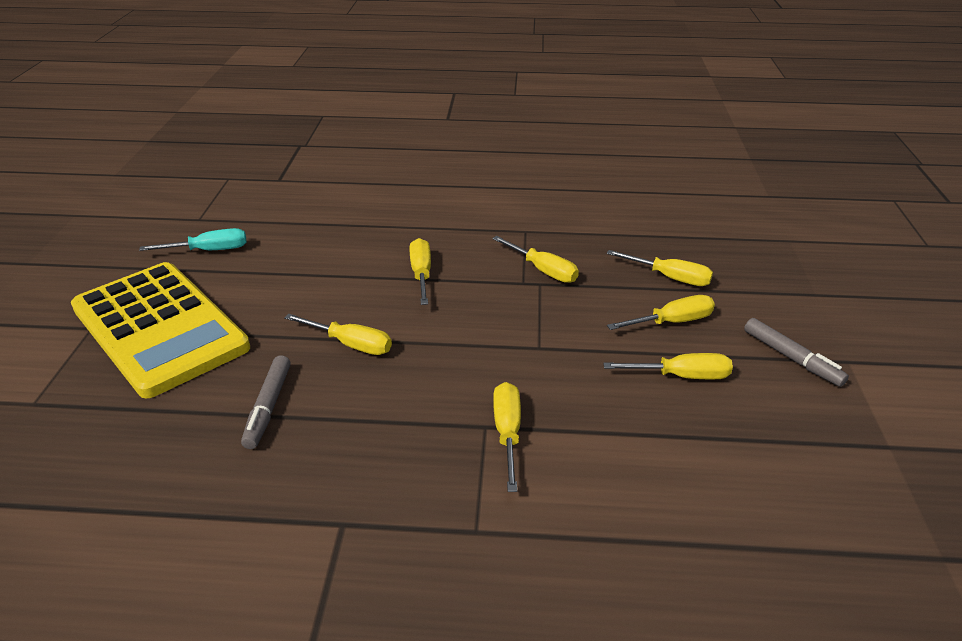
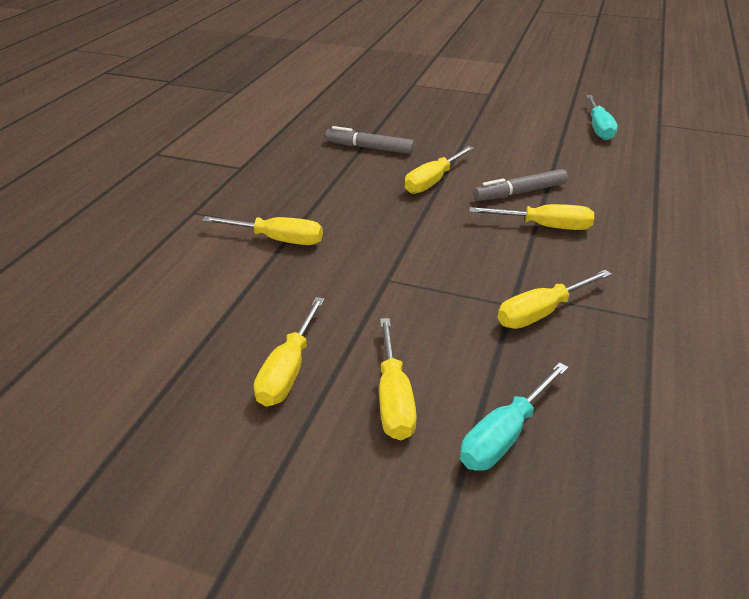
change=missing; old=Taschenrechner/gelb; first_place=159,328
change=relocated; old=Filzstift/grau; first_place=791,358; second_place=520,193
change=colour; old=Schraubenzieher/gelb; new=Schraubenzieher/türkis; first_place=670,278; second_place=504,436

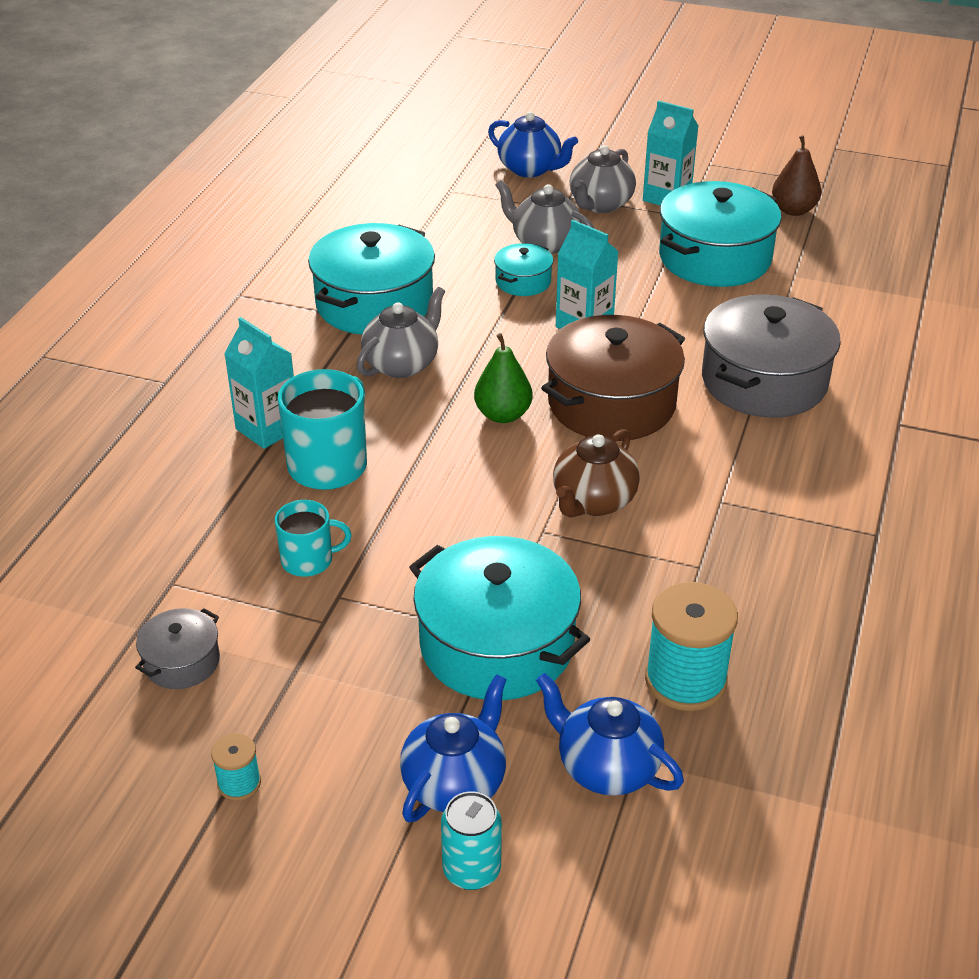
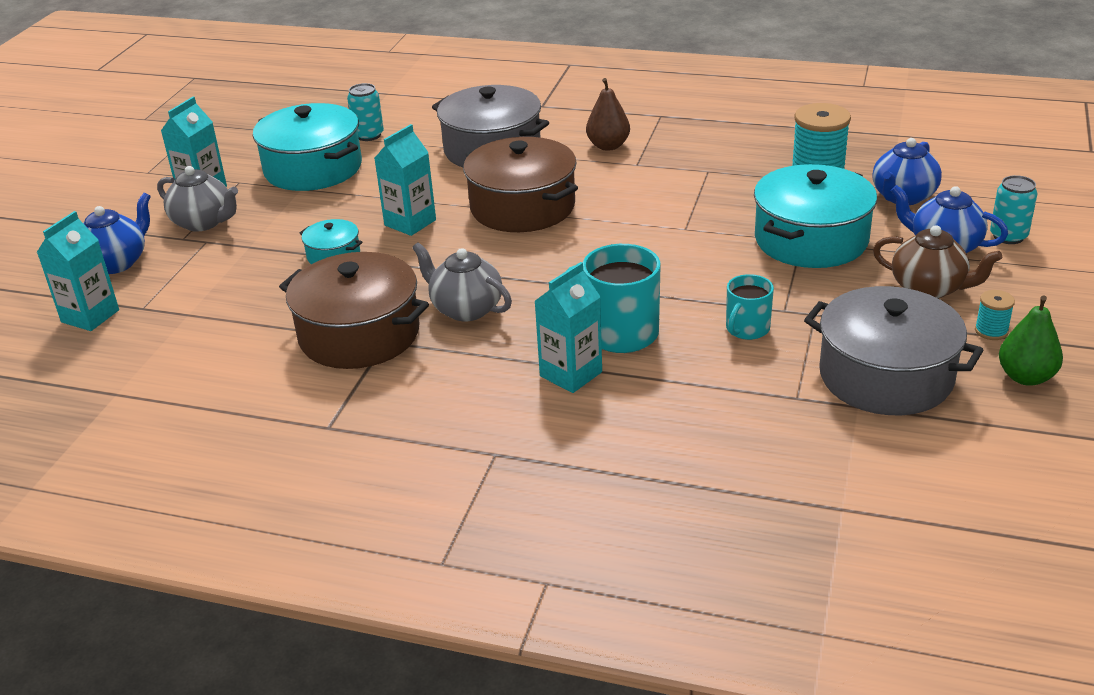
change=missing; old=Teekanne/grau; first_place=544,243
change=appeared; new=Getränkekarton/türkis; second_place=90,316
change=appeared; new=Dose/türkis; second_place=368,135
change=relocated; old=Birne/grün; first_place=503,415; second_place=1025,377
change=relocated; old=Teekanne/braun; first_place=593,502; second_place=929,288
change=relocated; old=Birne/braun; first_place=793,210; second_place=608,146
change=colour; old=Kochtopf/türkis; new=Kochtopf/braun; first_place=374,303; second_place=359,334
change=spun; old=Tasse/türkis; first_place=309,560; second_place=747,329; degrees=-135
change=size; old=Kochtopf/grau; first_place=182,662; second_place=886,376; factor=2.06

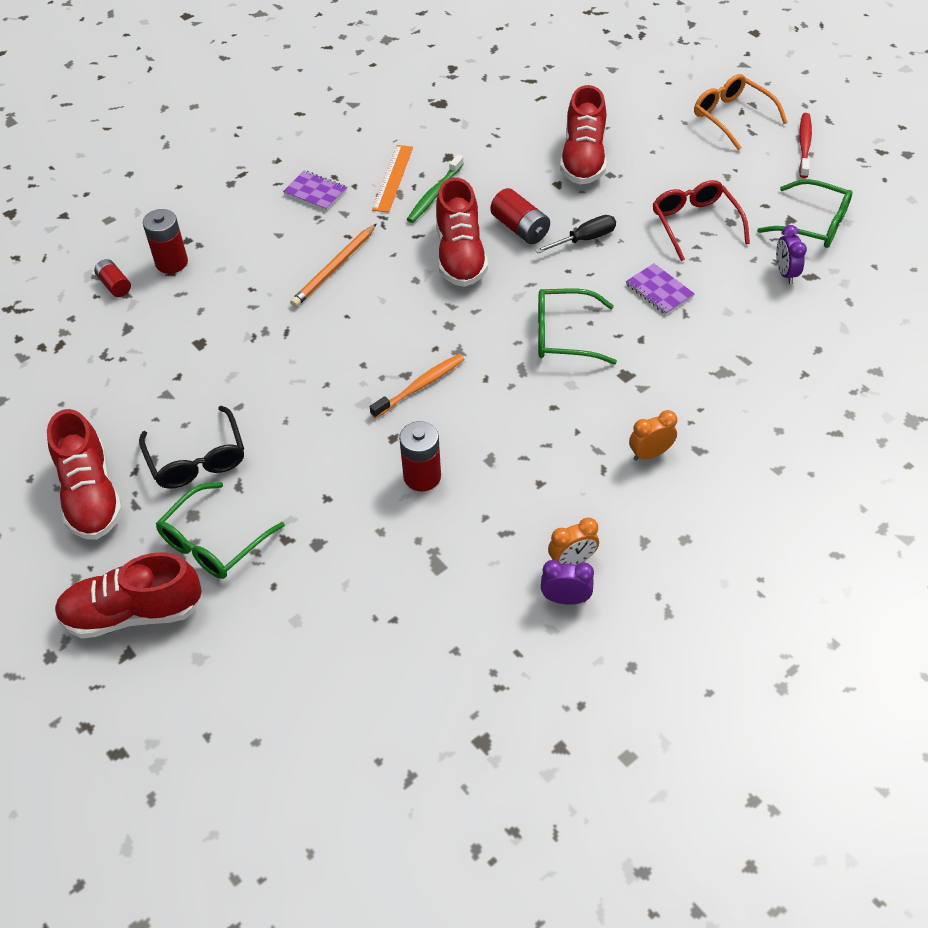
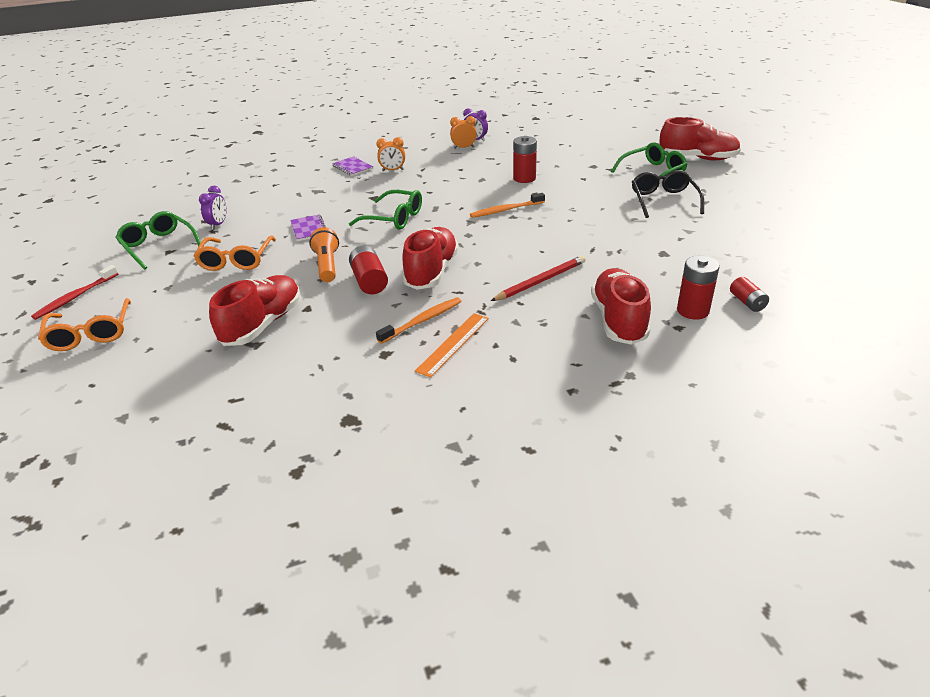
change=relocated; old=Schuh/rot; first_place=91,495; second_place=618,320
change=relocated; old=Notizbuch/lila; first_place=315,192; second_place=352,167
change=exchanged; old=Schraubenzieher/schwarz; new=Taschenlampe/orange; first_place=584,239; second_place=327,265
change=colour; old=Bleistift/orange; new=Bleistift/rot; first_place=334,268; second_place=540,281
change=colour; old=Zahnbürste/grün; new=Zahnbürste/orange; first_place=434,194; second_place=422,321
change=colour; old=Brille/rot; new=Brille/orange; first_place=694,223; second_place=236,261

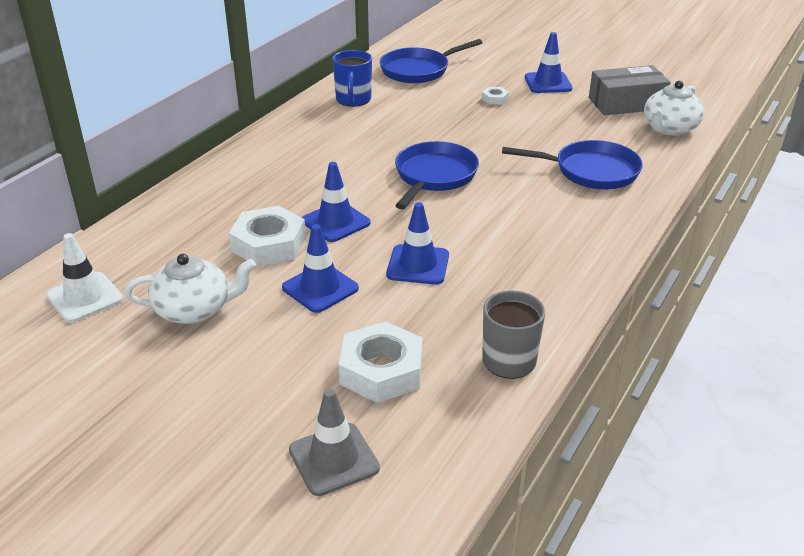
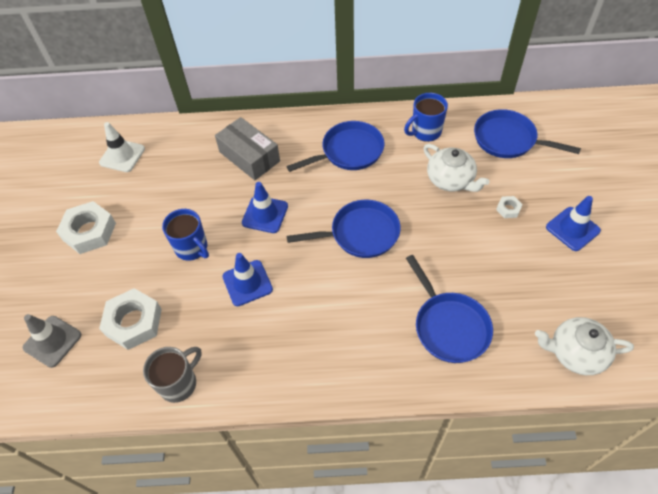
change=appeared; new=Pfanne/blau; second_place=348,152
change=relocated; old=Teekanne/weiß; first_place=194,309; second_place=451,180
change=relocated; old=Sechskantmutter/weiß; first_place=269,244; second_place=89,231
change=relocated; old=Schachtel/grau; first_place=626,103; second_place=249,156
change=exchanged; old=Leitkegel/blau; new=Tasse/blau; first_place=320,288; second_place=192,248

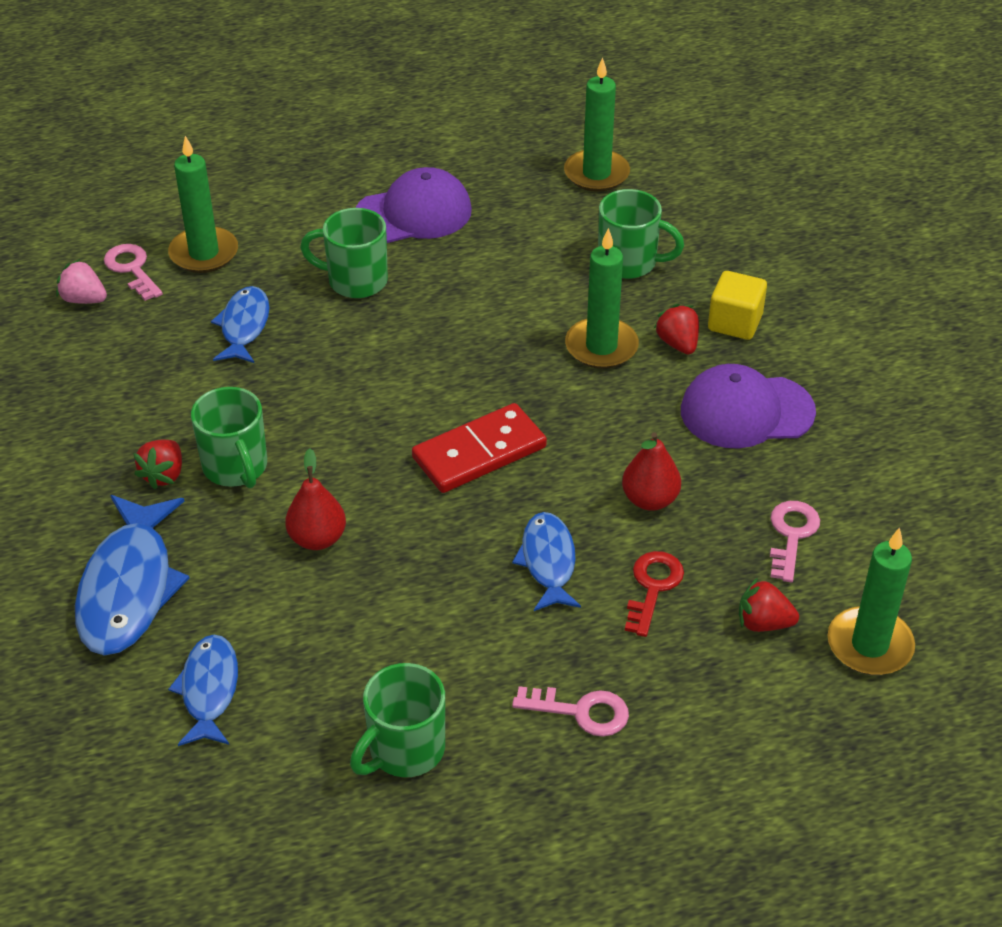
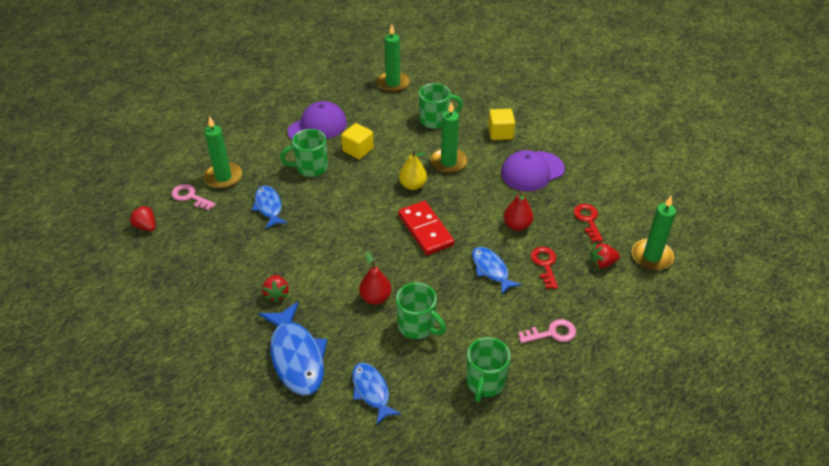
change=missing; old=Erdbeere/rosa; first_place=84,299
change=appeared; new=Kubus/gelb; second_place=358,150
change=appeared; new=Birne/gelb; second_place=413,185
change=relocated; old=Tasse/grün; first_place=236,467; second_place=417,326
change=relocated; old=Erdbeere/rot; first_place=678,343; second_place=146,226
change=colour; old=Schlüssel/rosa; new=Schlüssel/rot; first_place=791,535; second_place=588,220
change=spun; old=Dominostein/rot; first_place=479,452; second_place=425,230; degrees=-60

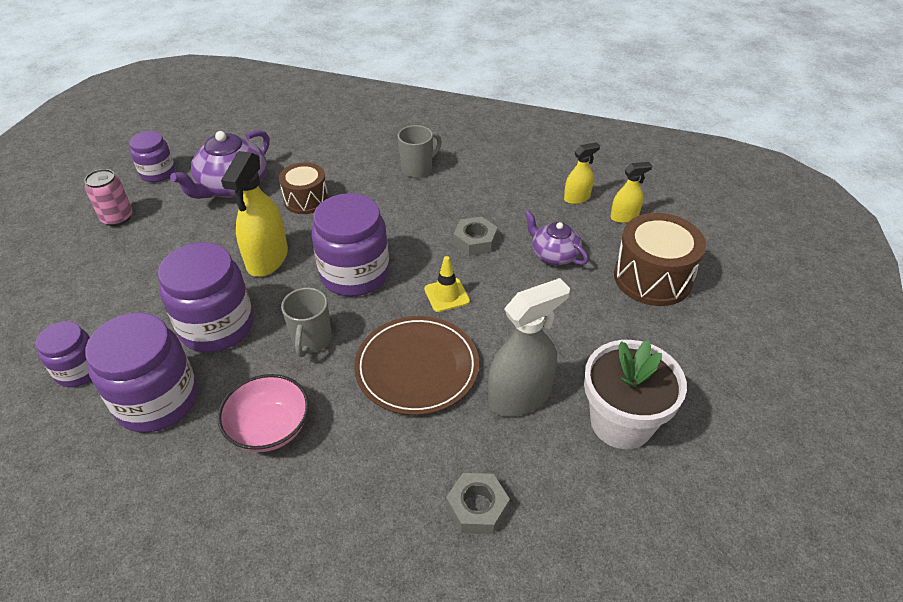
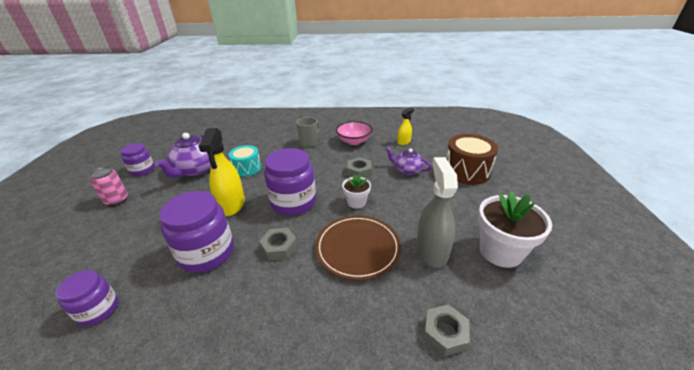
change=missing; old=Einmachglas/lila; first_place=157,400
change=missing; old=Sprühflasche/gelb; first_place=624,217
change=relocated; old=Schüssel/rosa; first_place=269,428; second_place=354,141
change=exchanged; old=Tasse/grau; new=Sechskantmutter/grau; first_place=311,340; second_place=279,247
change=exchanged; old=Leitkegel/gelb; new=Blumentopf/weiß; first_place=446,295; second_place=356,202
change=colour; old=Trommel/braun; new=Trommel/türkis; first_place=306,200; second_place=247,168
change=spun; old=Sprühflasche/grau; first_place=519,396; second_place=431,251; degrees=-45

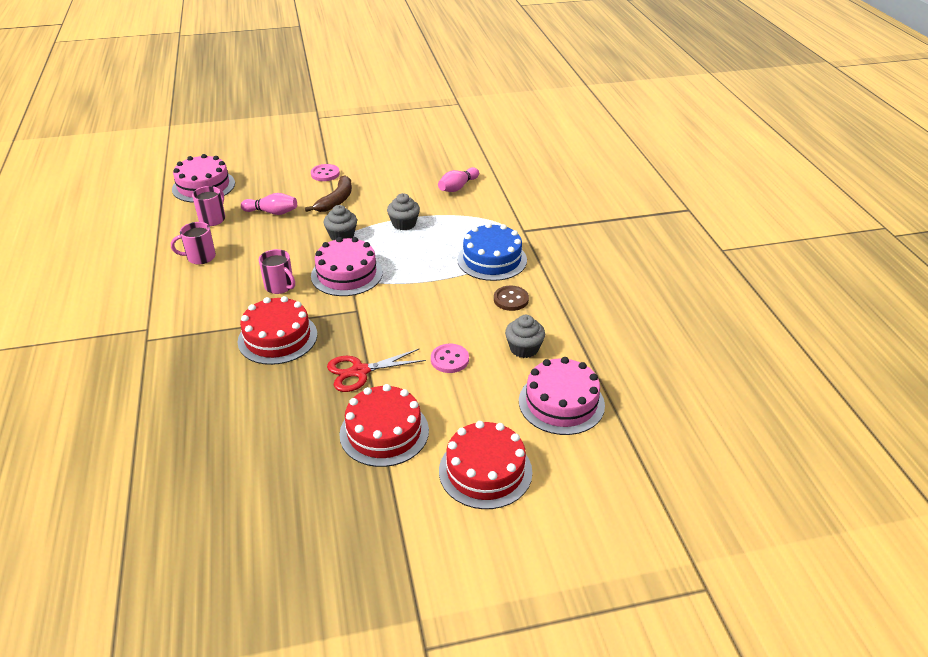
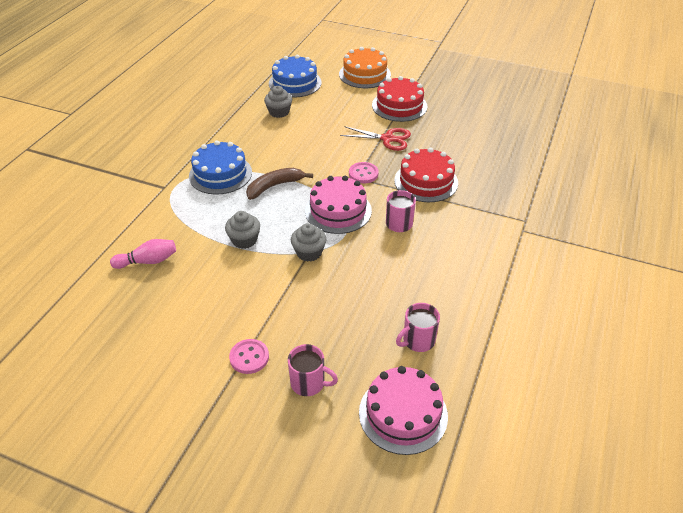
change=missing; old=Bowlingkegel/rosa; first_place=272,212
change=missing; old=Knopf/braun; first_place=511,299
change=relocated; old=Tasse/rosa; first_place=200,257; second_place=309,383
change=relocated; old=Banane/braun; first_place=336,200; second_place=274,186
change=relocated; old=Knopf/rosa; first_place=449,359; second_place=363,174
change=colour; old=Kuchen/rot; new=Kuchen/orange; first_place=485,471; second_place=364,74
change=colour; old=Kuchen/rosa; new=Kuchen/blau; first_place=561,403; second_place=295,83

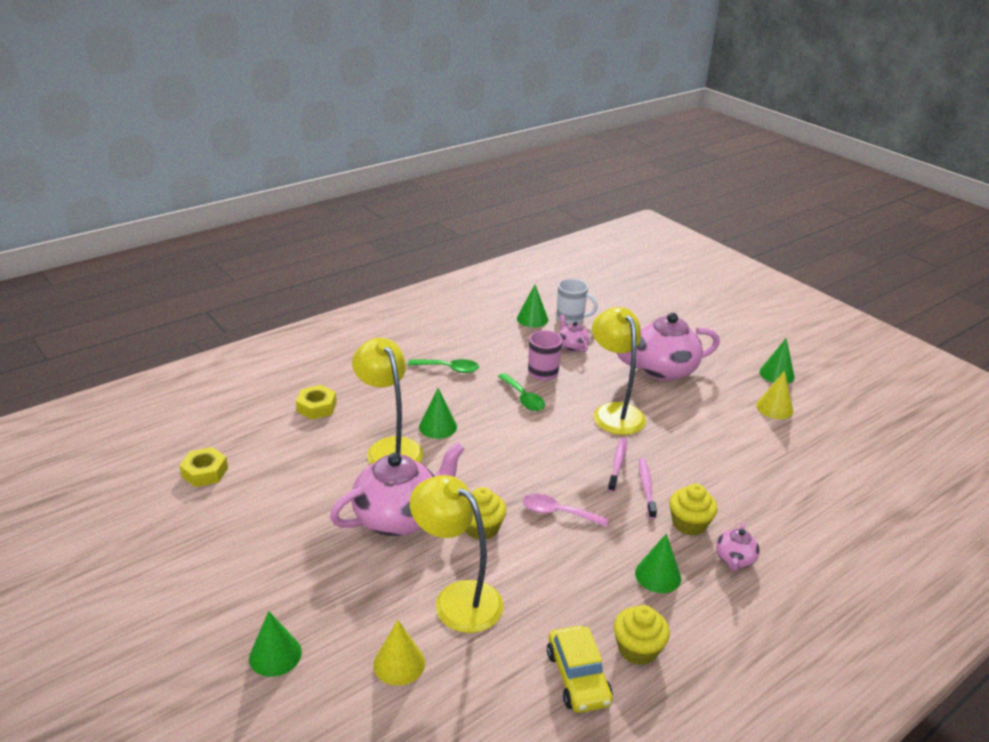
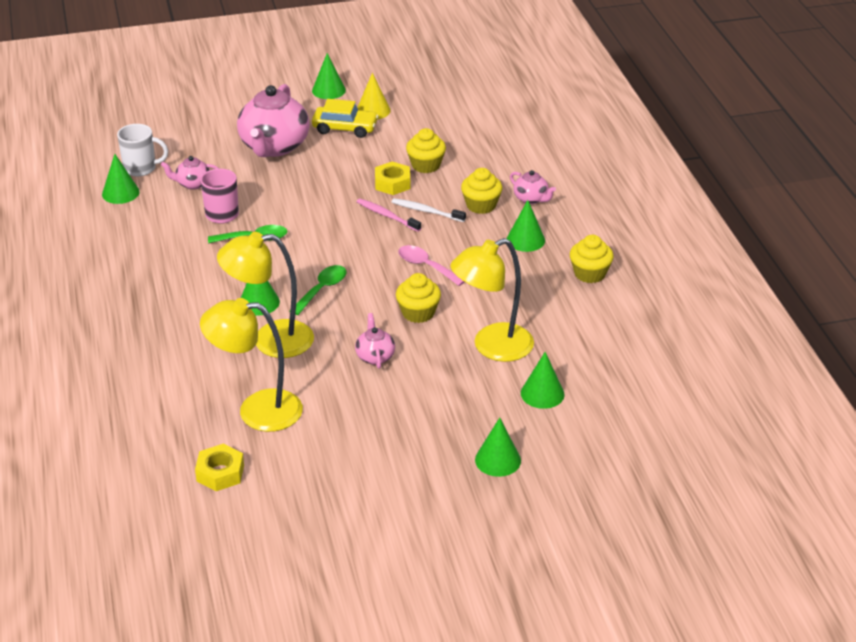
change=appeared; new=Muffin/gelb; second_place=426,165
change=relocated; old=Sechskantmutter/gelb; first_place=316,407; second_place=392,183
change=relocated; old=Löffel/grün; first_place=448,369; second_place=322,290
change=relocated; old=Auto/gelb; first_place=578,677; second_place=345,128
change=relocated; old=Lampe/gelb; first_place=614,412; second_place=257,410
change=colour; old=Kegel/gelb; new=Kegel/grün; first_place=399,663; second_place=542,393
change=colour; old=Zahnbürste/rosa; new=Zahnbürste/weiß; first_place=646,488; second_place=426,211
change=spun; old=Löffel/rosa; first_place=558,513; second_place=426,266; degrees=90
change=spun; old=Tasse/weiß; first_place=571,318; second_place=141,168; degrees=45
change=size; old=Teekanne/rosa; first_place=399,517; second_place=375,356; factor=0.47

